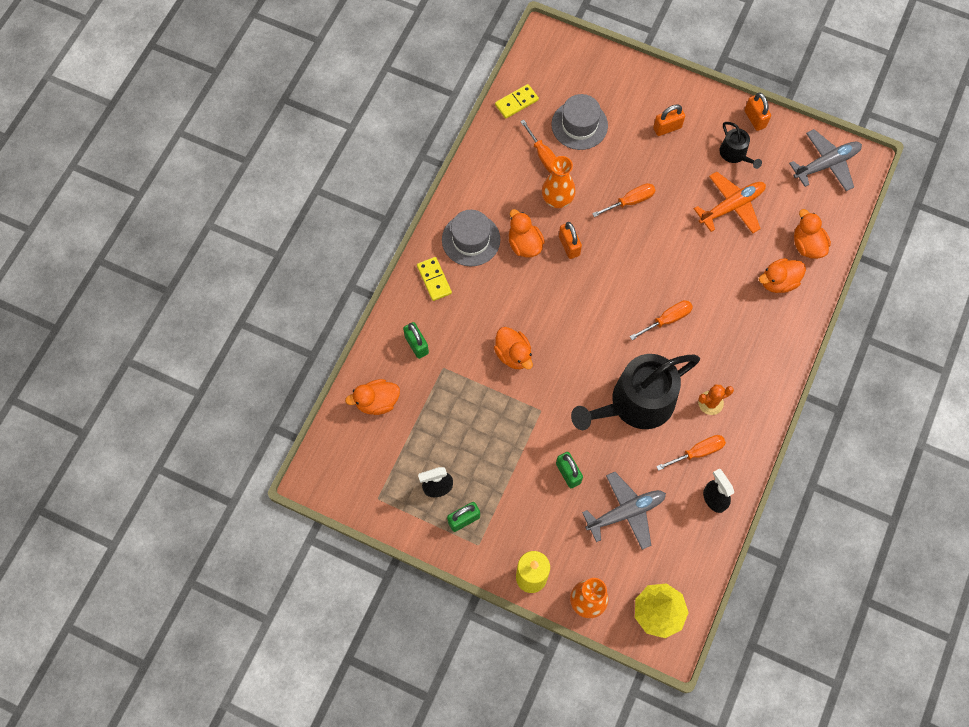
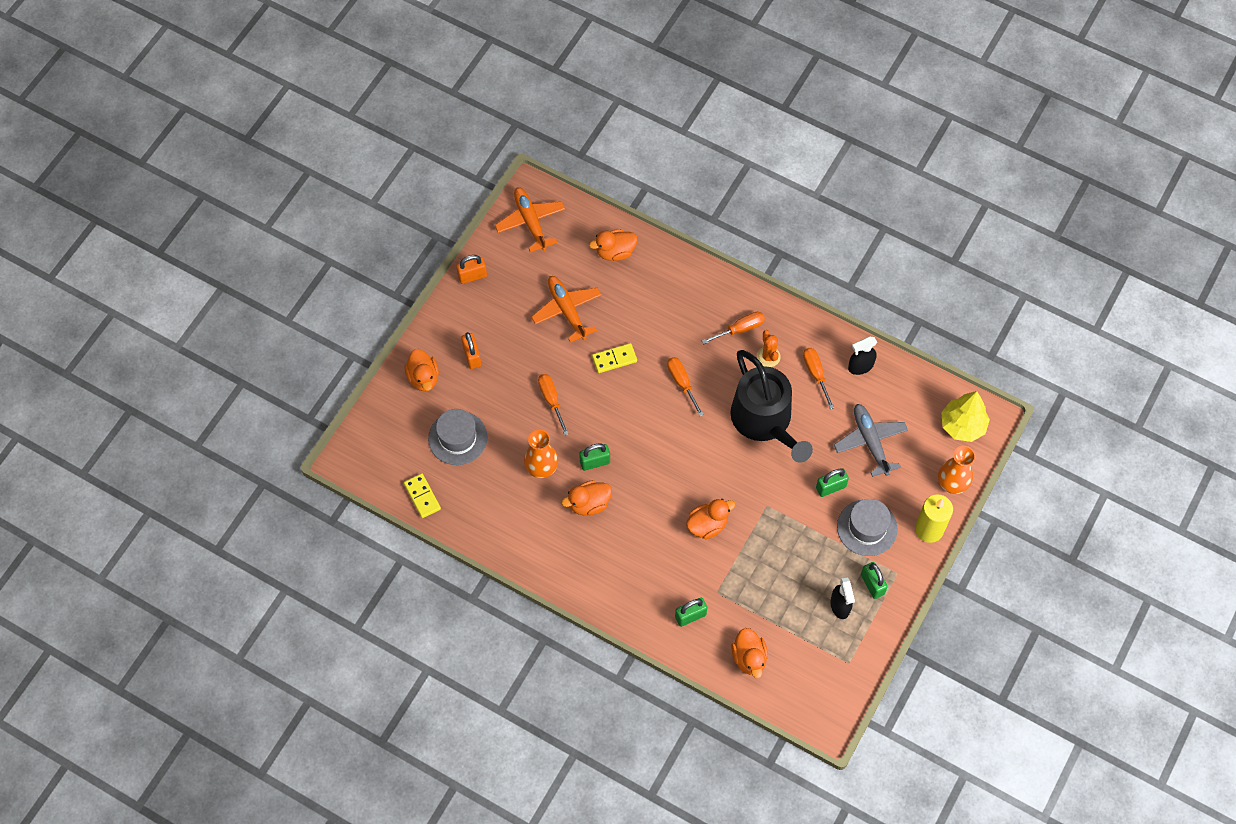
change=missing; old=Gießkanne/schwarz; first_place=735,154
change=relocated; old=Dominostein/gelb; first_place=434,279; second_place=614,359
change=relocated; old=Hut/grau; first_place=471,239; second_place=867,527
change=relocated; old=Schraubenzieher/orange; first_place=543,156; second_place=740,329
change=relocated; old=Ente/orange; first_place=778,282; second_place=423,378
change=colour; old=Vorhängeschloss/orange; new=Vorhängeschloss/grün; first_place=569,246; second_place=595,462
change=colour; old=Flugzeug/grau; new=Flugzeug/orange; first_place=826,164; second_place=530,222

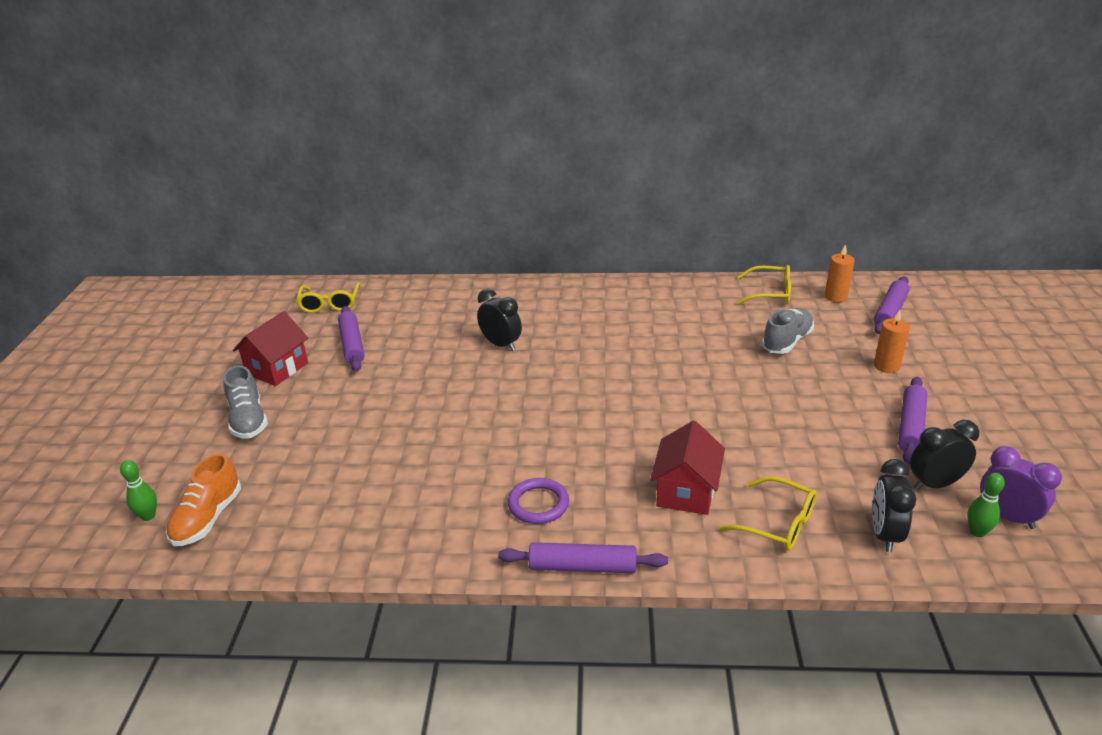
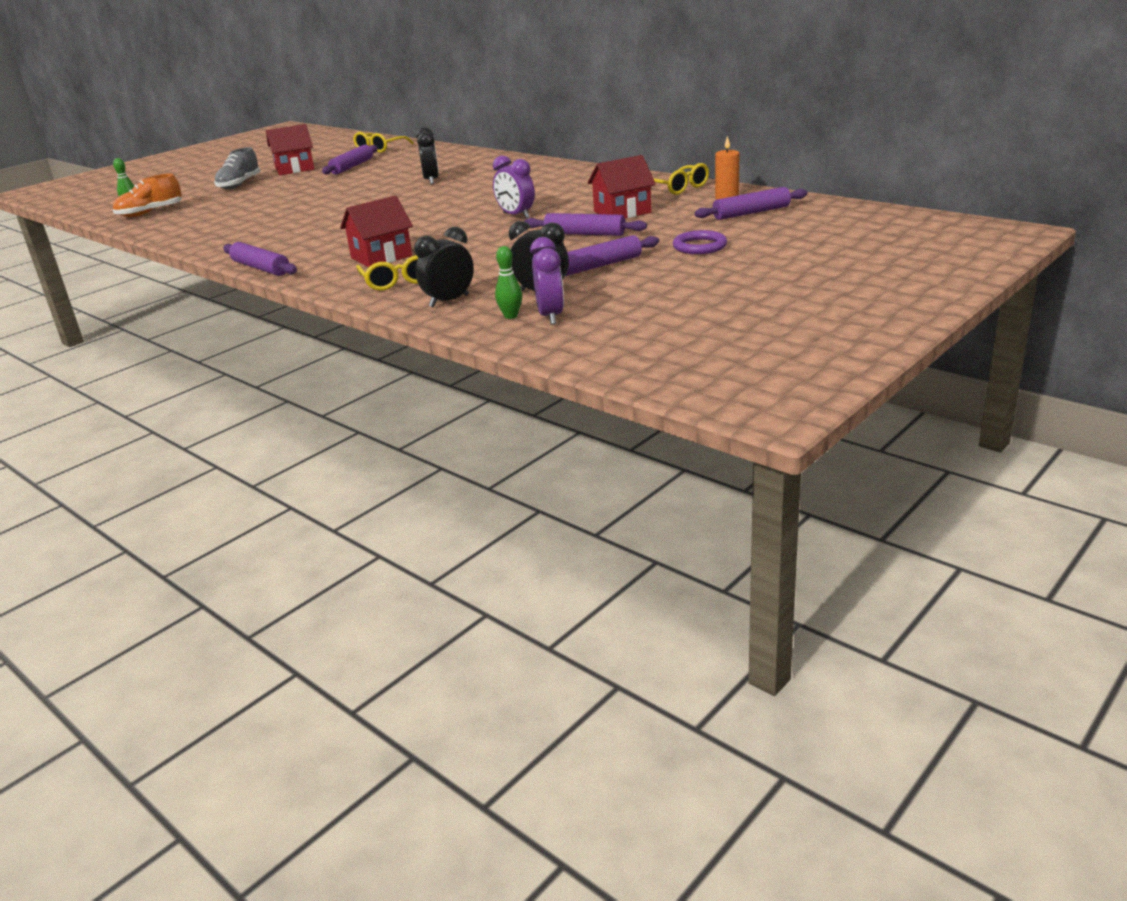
change=missing; old=Kerze/orange; first_place=886,366
change=appeared; new=Wecker/lila; second_place=516,215
change=appeared; new=Nudelholz/lila; second_place=584,234
change=relocated; old=Ring/lila; first_place=538,504; second_place=699,246
change=exchanged; old=Schuh/grau; new=Haus/rot; first_place=787,341; second_place=622,212

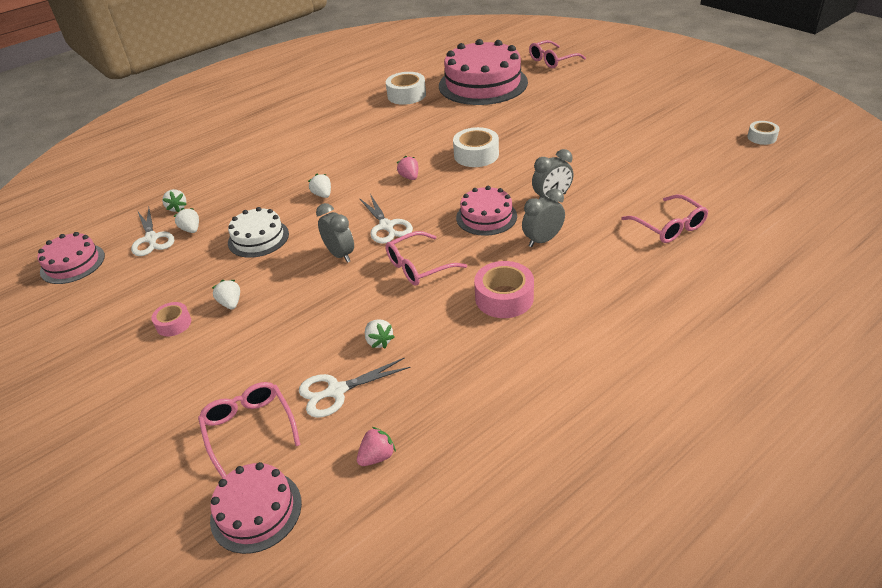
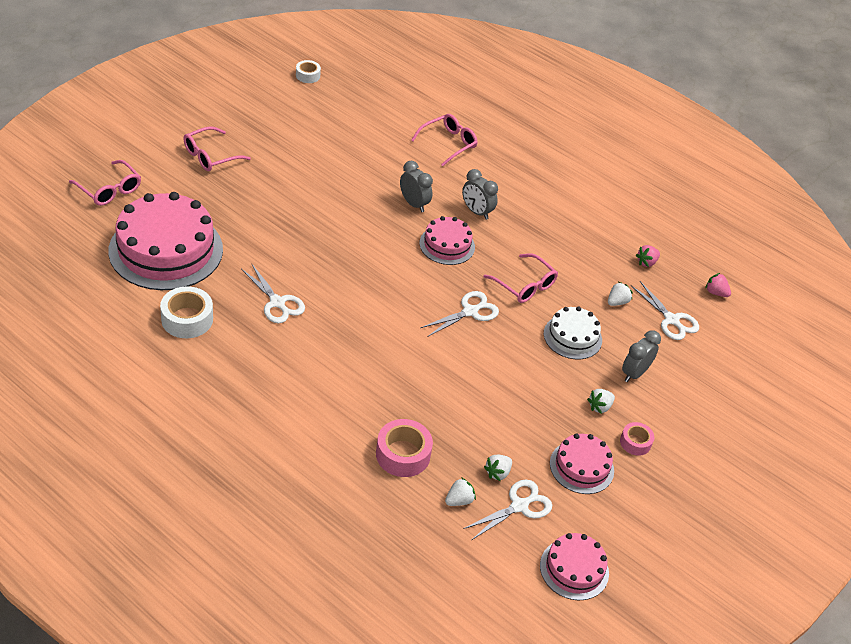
change=missing; old=Erdbeere/weiß; first_place=322,195
change=missing; old=Klebeband/weiß; first_place=476,155
change=appeared; new=Schere/weiß; second_place=277,303
change=relocated; old=Brille/rosa; first_place=249,428; second_place=210,156
change=relocated; old=Kuchen/rosa; first_place=256,511; second_place=581,467
change=relocated; old=Kuchen/weiß; first_place=258,238; second_place=572,337
change=relocated; old=Wecker/grau; first_place=340,254; second_place=634,373
change=relocated; old=Erdbeere/rosa; first_place=409,177; second_place=646,262
change=relocated; old=Klebeband/rosa; first_place=504,298; second_place=403,454

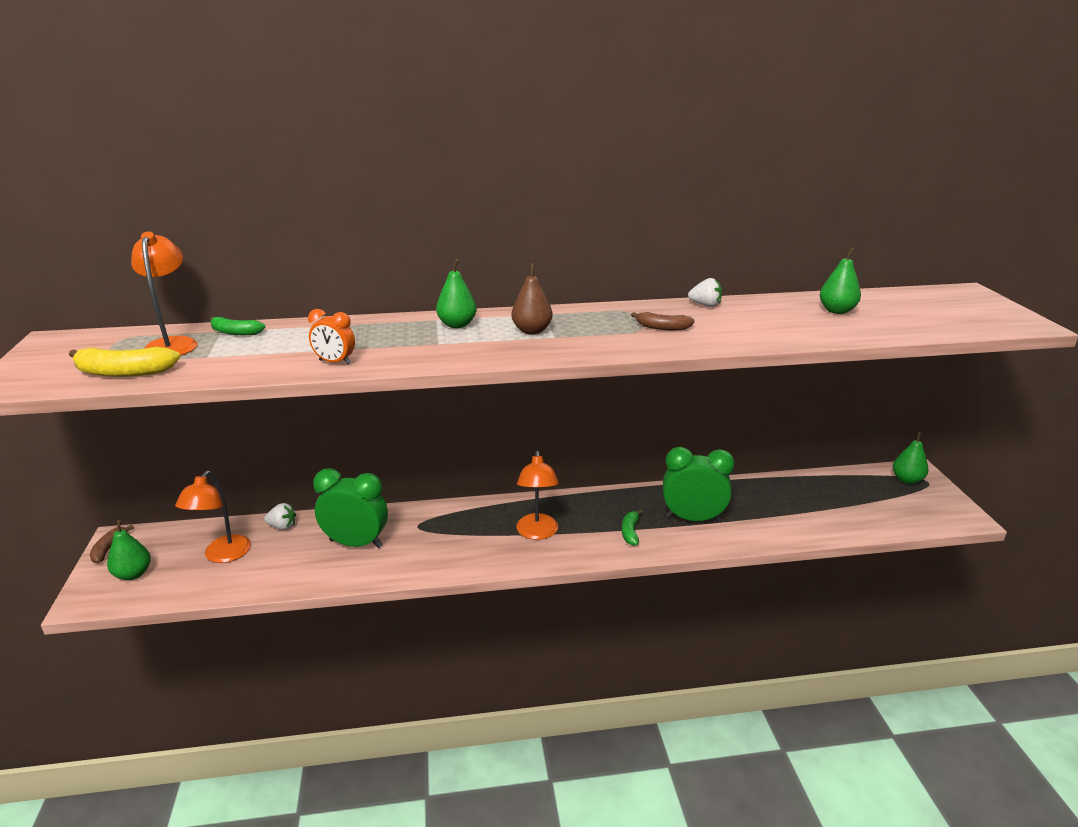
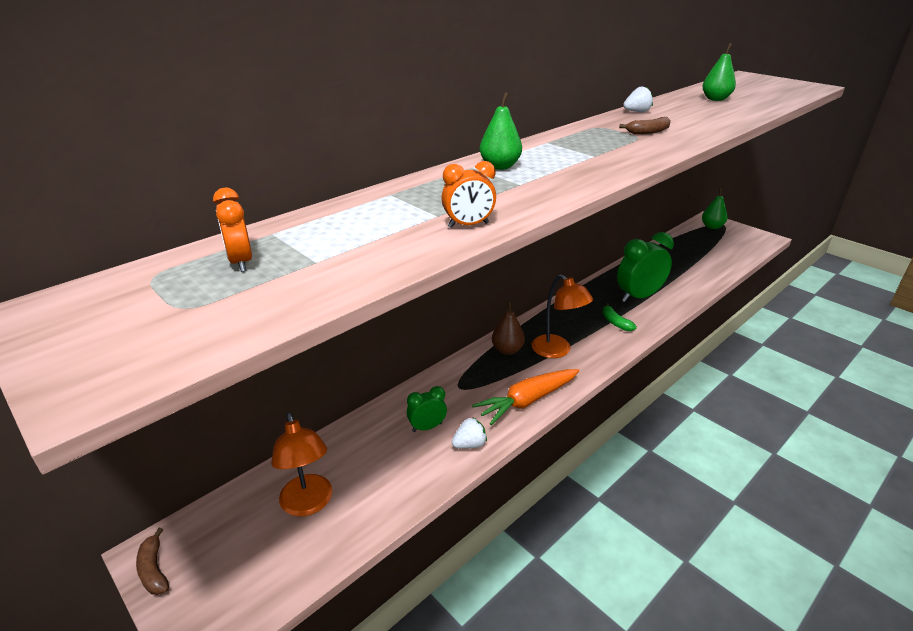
change=missing; old=Banane/gelb; first_place=124,372
change=missing; old=Birne/grün; first_place=133,574
change=missing; old=Banane/grün; first_place=235,332
change=appeared; new=Karotte/orange; second_place=527,401
change=relocated; old=Erdbeere/weiß; first_place=282,526; second_place=469,444
change=relocated; old=Birne/braun; first_place=532,331; second_place=507,350
change=exchanged; old=Lampe/orange; new=Wecker/orange; first_place=173,344; second_place=240,262
change=size; old=Wecker/grün; first_place=356,543; second_place=427,427; factor=0.53

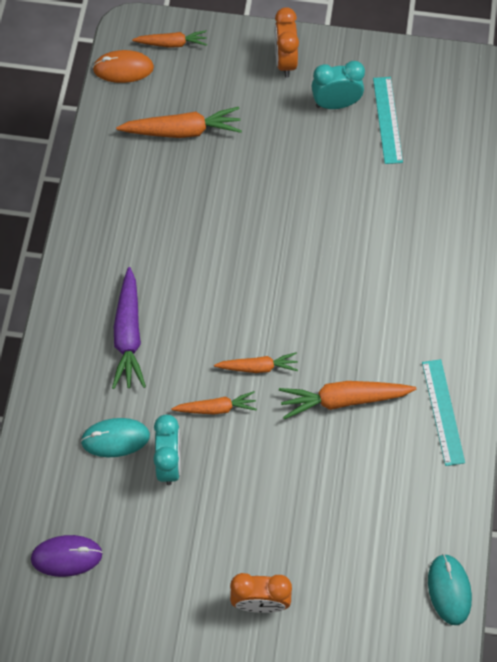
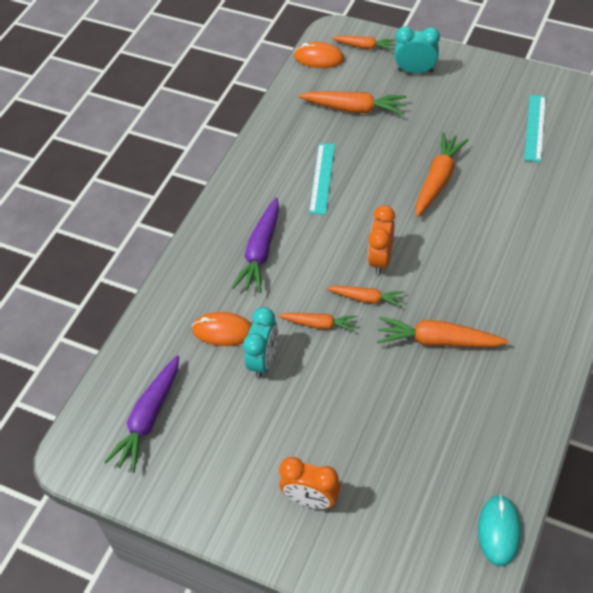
change=appeared; new=Karotte/orange; second_place=438,180
change=relocated; old=Wecker/orange; first_place=285,62; second_place=380,259
change=relocated; old=Wecker/türkis; first_place=336,104; second_place=415,71
change=relocated; old=Lineal/türkis; first_place=443,412; second_place=322,178
change=exchanged; old=Computermaus/lila; new=Karotte/lila; first_place=66,556; second_place=148,418
change=colour; old=Computermaus/türkis; new=Computermaus/orange; first_place=115,438; second_place=223,331

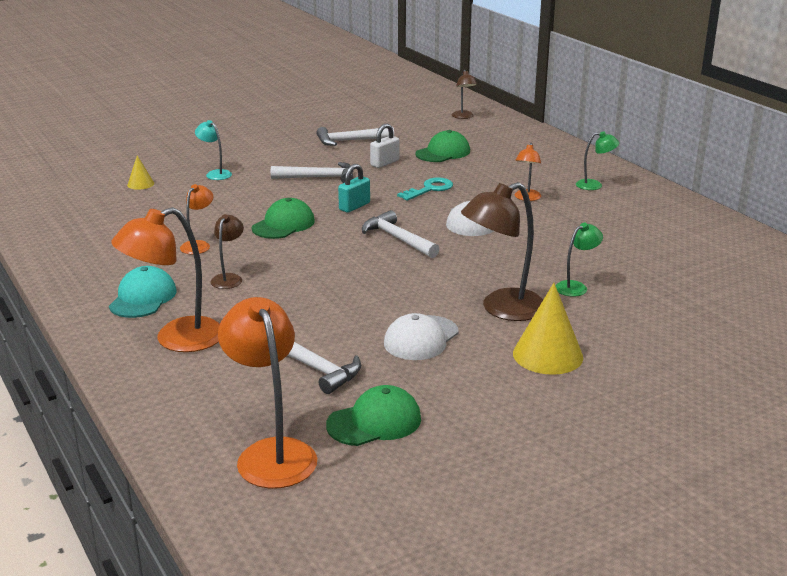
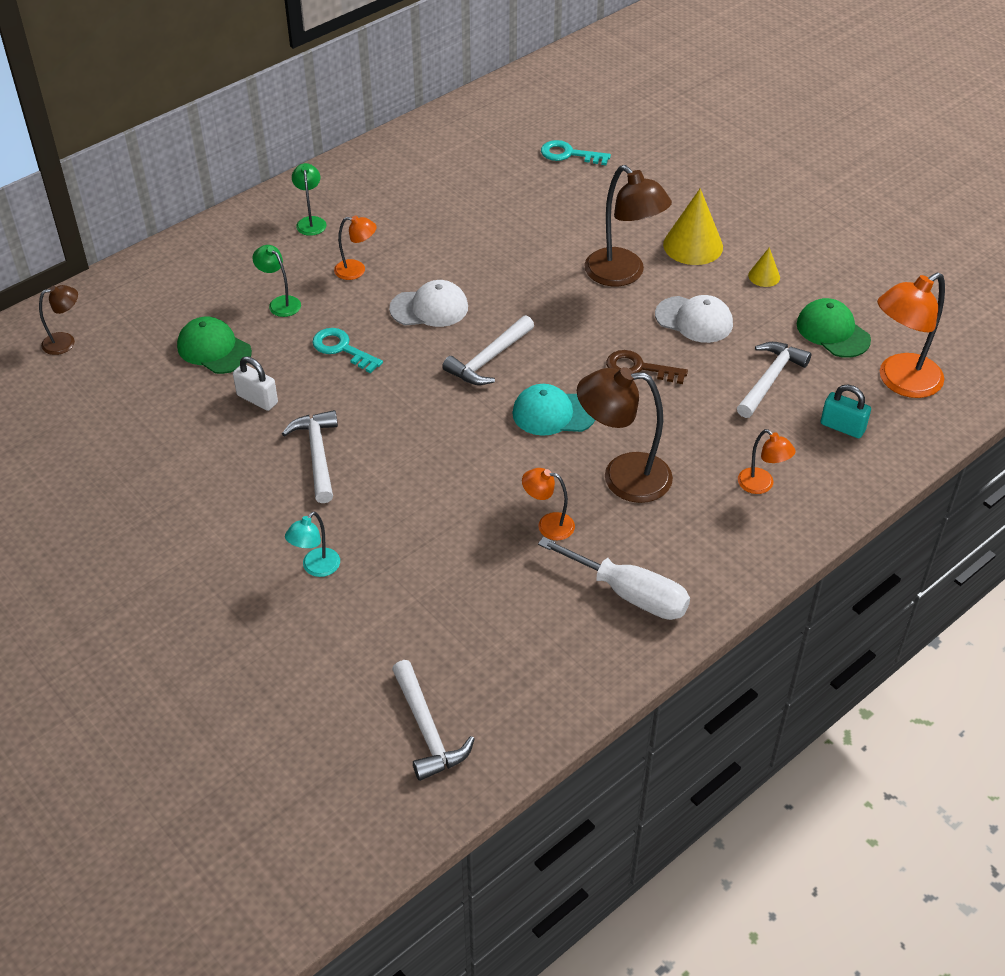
change=missing; old=Kappe/grün; first_place=283,224
change=appeared; new=Schraubenzieher/weiß; second_place=629,594
change=appeared; new=Schlüssel/türkis; second_place=569,154
change=appeared; new=Schlüssel/braun; second_place=639,368
change=relocated; old=Kappe/türkis; first_place=143,298; second_place=553,413
change=relocated; old=Kegel/gelb; first_place=140,184; second_place=764,276
change=relocated; old=Hammer/weiß; first_place=350,141; second_place=427,730
change=relocated; old=Vorhängeschloss/türkis; first_place=354,206; second_place=842,427
change=relocated; old=Lampe/grün; first_place=576,287; second_place=280,303
change=size; old=Lampe/orange; first_place=176,339; second_place=761,485; factor=0.52
change=size; old=Lampe/braun; first_place=229,278; second_place=622,477; factor=1.9

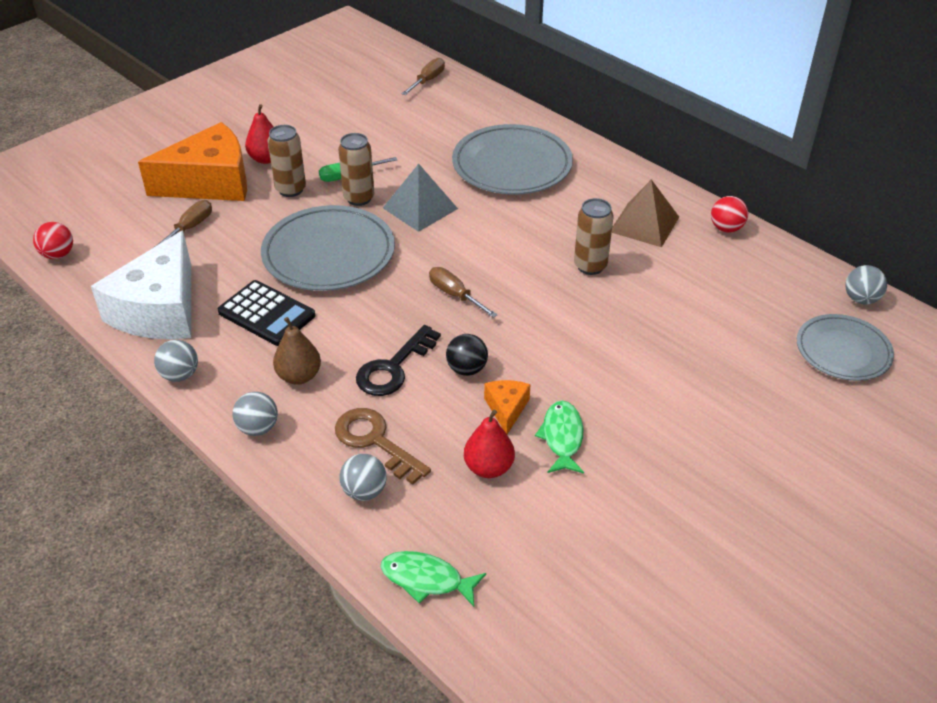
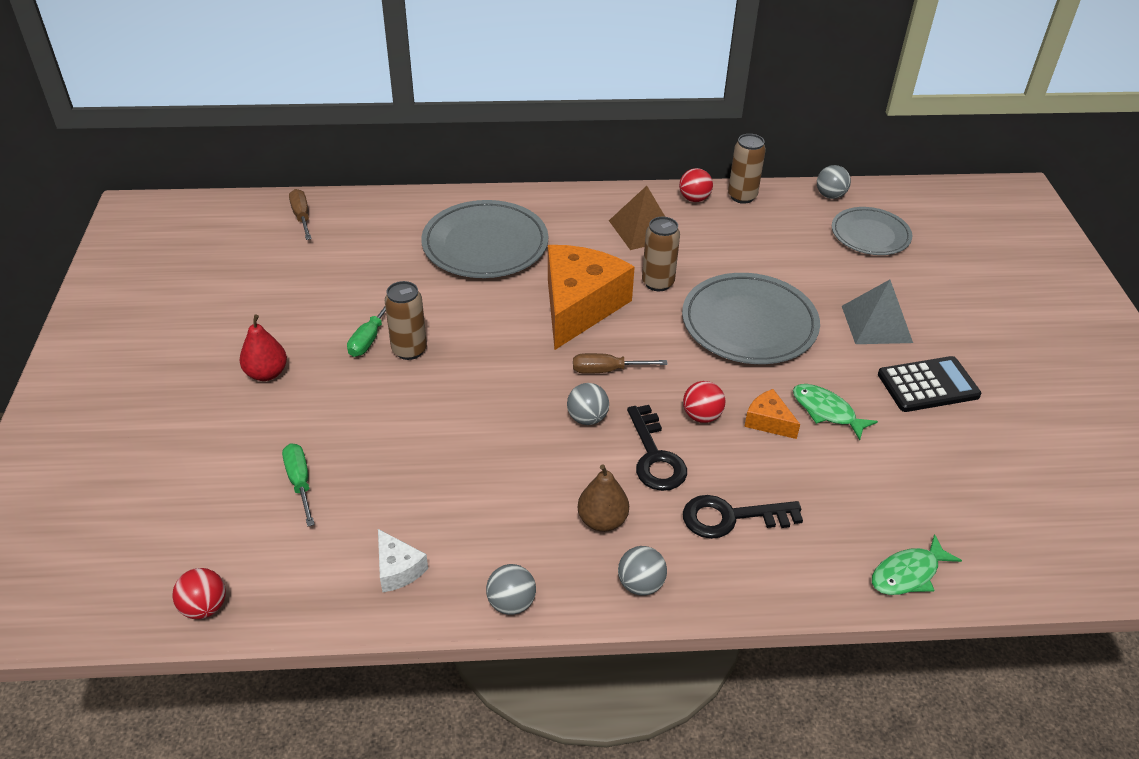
change=missing; old=Birne/rot; first_place=488,468
change=relocated; old=Käse/orange; first_place=210,182; second_place=579,306
change=relocated; old=Taschenrechner/schwarz; first_place=266,314; second_place=928,385
change=relocated; old=Teller/grau; first_place=328,253; second_place=749,324
change=relocated; old=Dose/braun; first_place=290,189; second_place=742,196
change=relocated; old=Ball/grau; first_place=364,491; second_place=587,418
change=relocated; old=Pyramide/grau; first_place=420,208; second_place=876,324
change=colour; old=Schraubenzieher/braun; new=Schraubenzieher/grün; first_place=189,228; second_place=300,483
change=colour; old=Schlüssel/braun; new=Schlüssel/schwarz; first_place=375,441; second_place=731,517
change=colour; old=Ball/schwarz; new=Ball/rot; first_place=467,369; second_place=701,416
change=size; old=Käse/weiß; first_place=160,310; second_place=398,569; factor=0.44

